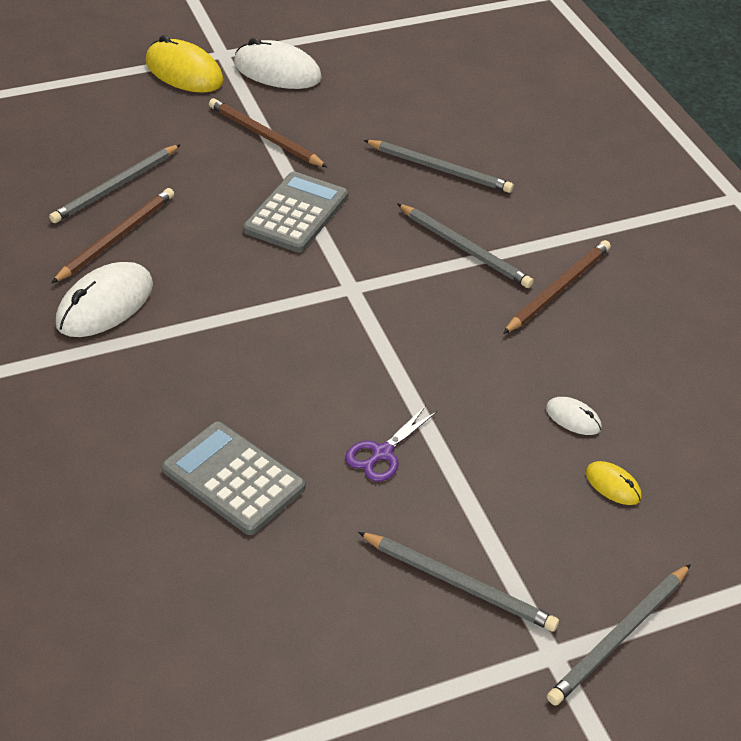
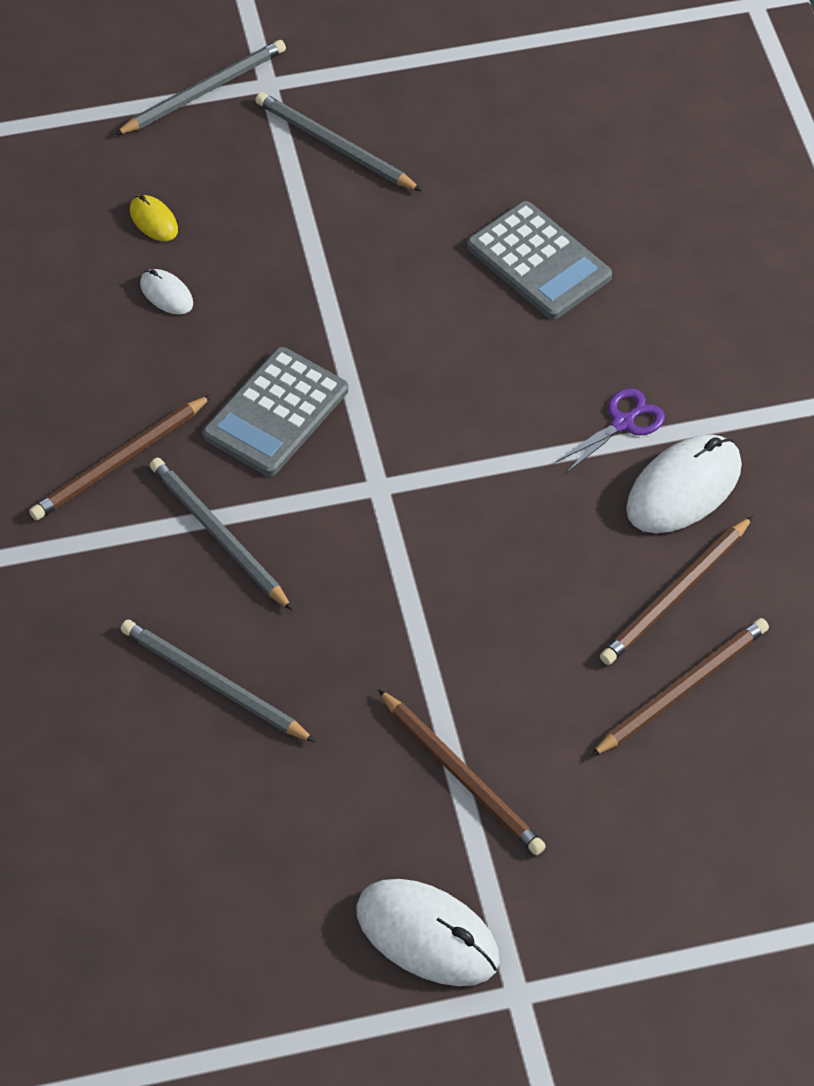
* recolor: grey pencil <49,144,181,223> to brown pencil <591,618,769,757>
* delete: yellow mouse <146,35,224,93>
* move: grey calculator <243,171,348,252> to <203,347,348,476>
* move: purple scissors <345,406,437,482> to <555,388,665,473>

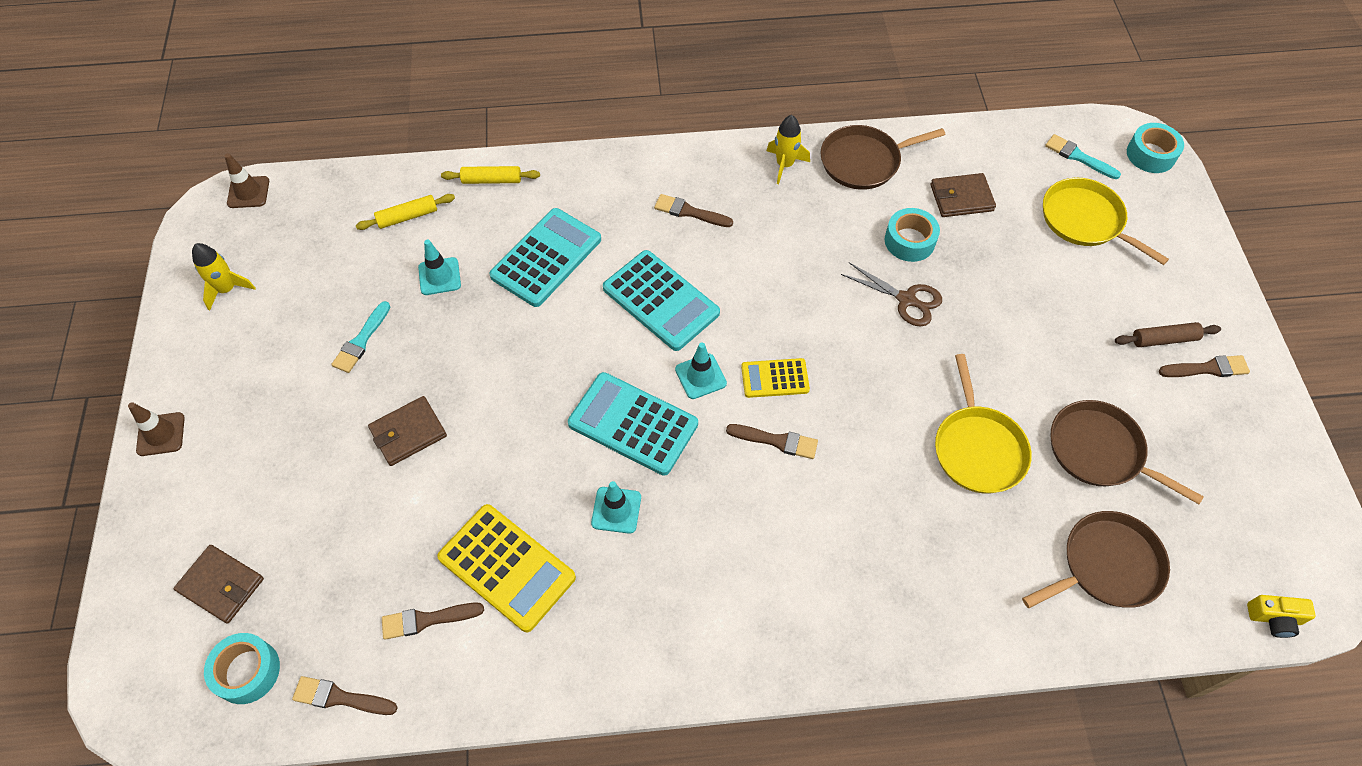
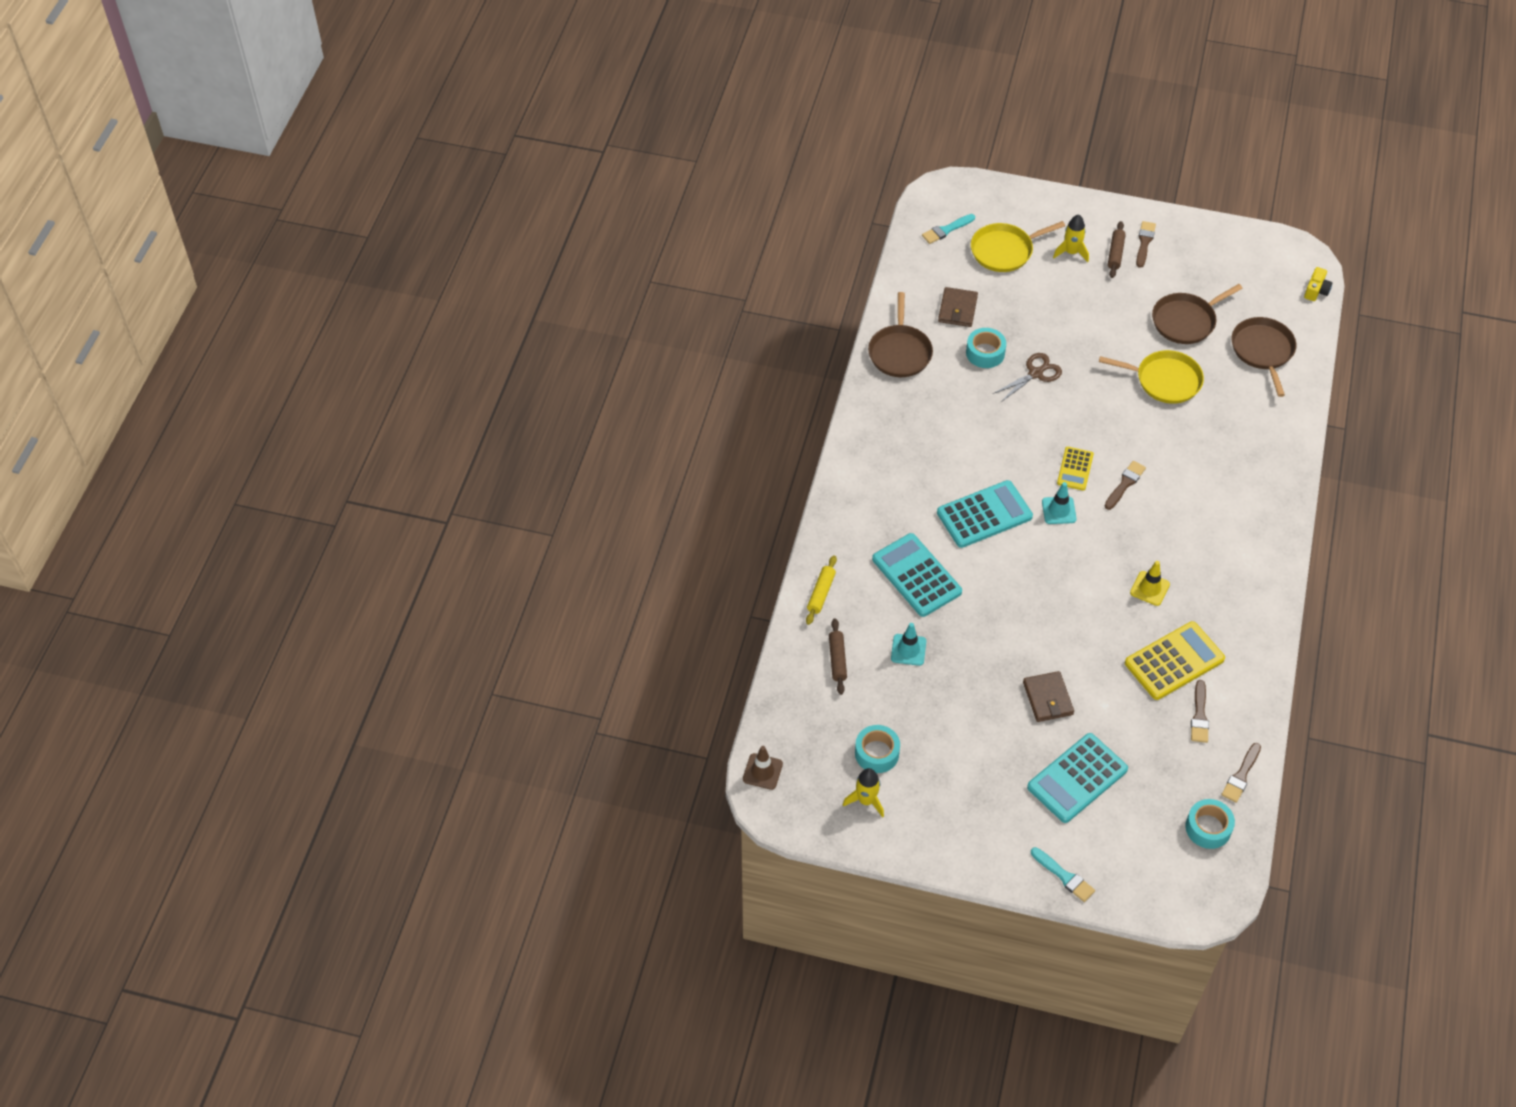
* delete: brown traffic cone <128,402,185,456>
* delete: brown wallet <174,545,264,624>
* move: turquoise brush <331,301,390,373> to <1031,847,1095,902>
* recolor: yellow rolling pin <356,194,455,230> to brown rolling pin <829,618,847,695>
* move: turquoise calculator <568,372,698,476> to <1027,733,1128,823>
* recolor: turquoise traffic cone <591,481,641,534> to yellow traffic cone <1130,561,1170,606>
* delete: brown brush <654,194,733,227>
* move: yellow rocket <767,115,810,184> to <1053,214,1089,262>
* move: turquoise tape <1127,123,1184,173> to <855,725,900,773>

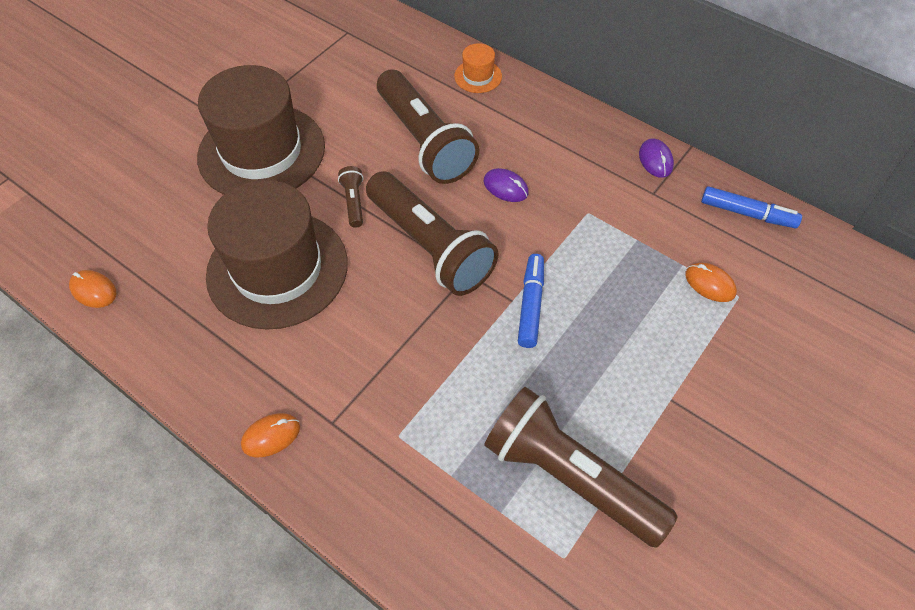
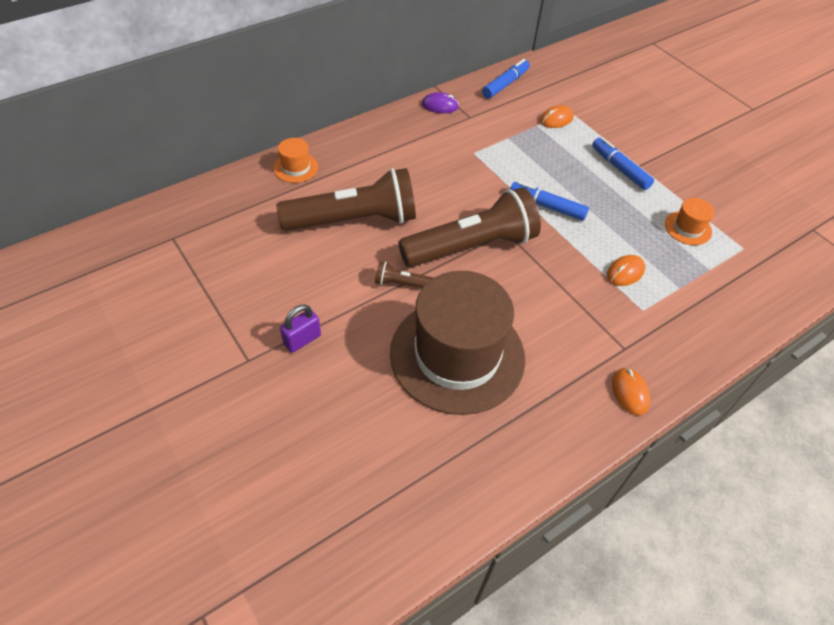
* move: orange mouse <69,270,116,308> to <607,255,645,286>
* replace: brown hat <197,65,325,195> to purple padlock <280,304,321,353>
* delete: purple mouse <484,168,529,202>
* replace: brown flashlight <484,387,678,548> to orange hat <665,198,714,245>
* insert: blue marker <592,137,654,190>

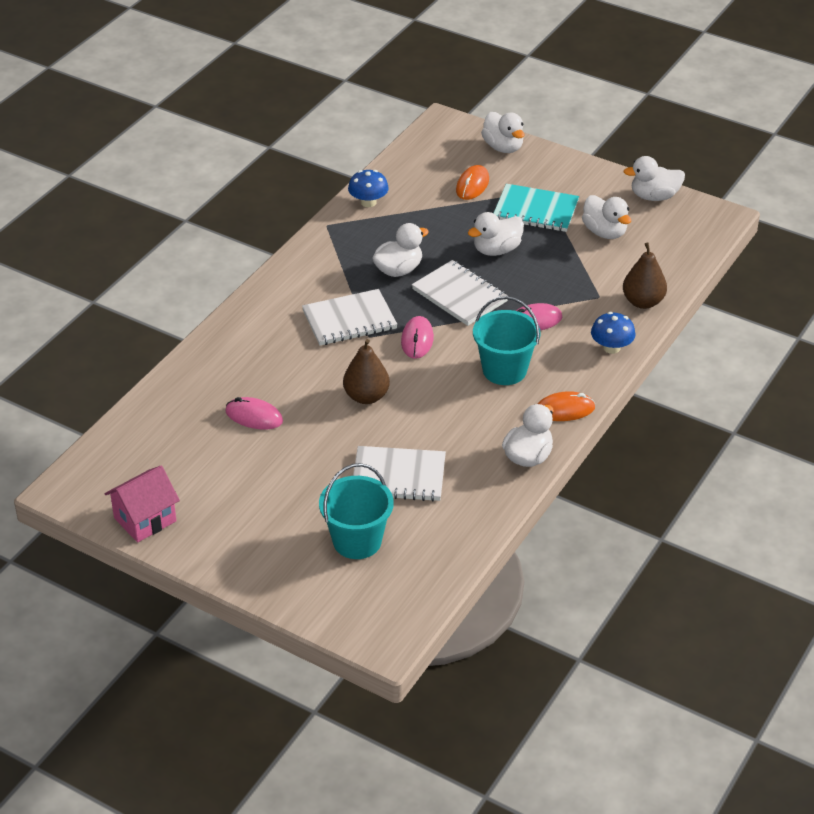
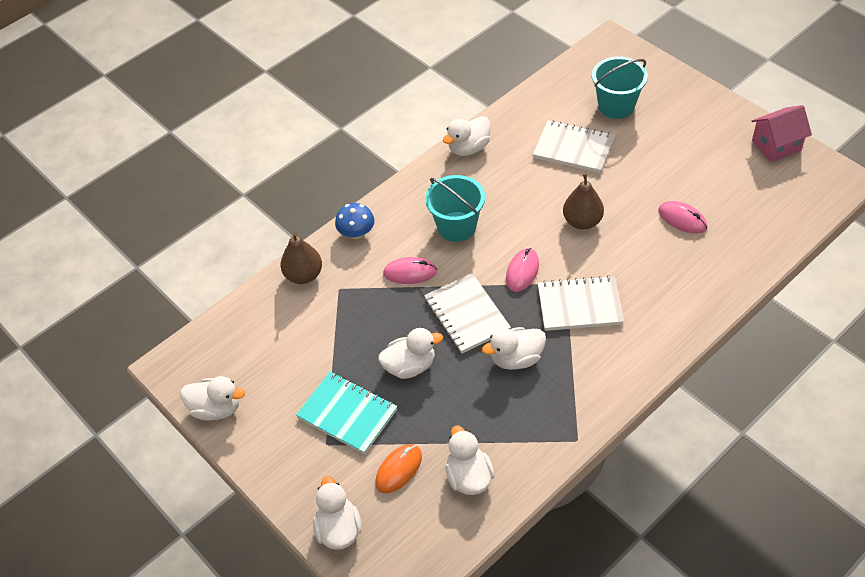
* delete: blue mushroom <348,170,389,207>
* delete: orange mouse <538,391,595,421>
* move: white duck <582,195,631,239> to <446,426,495,495>

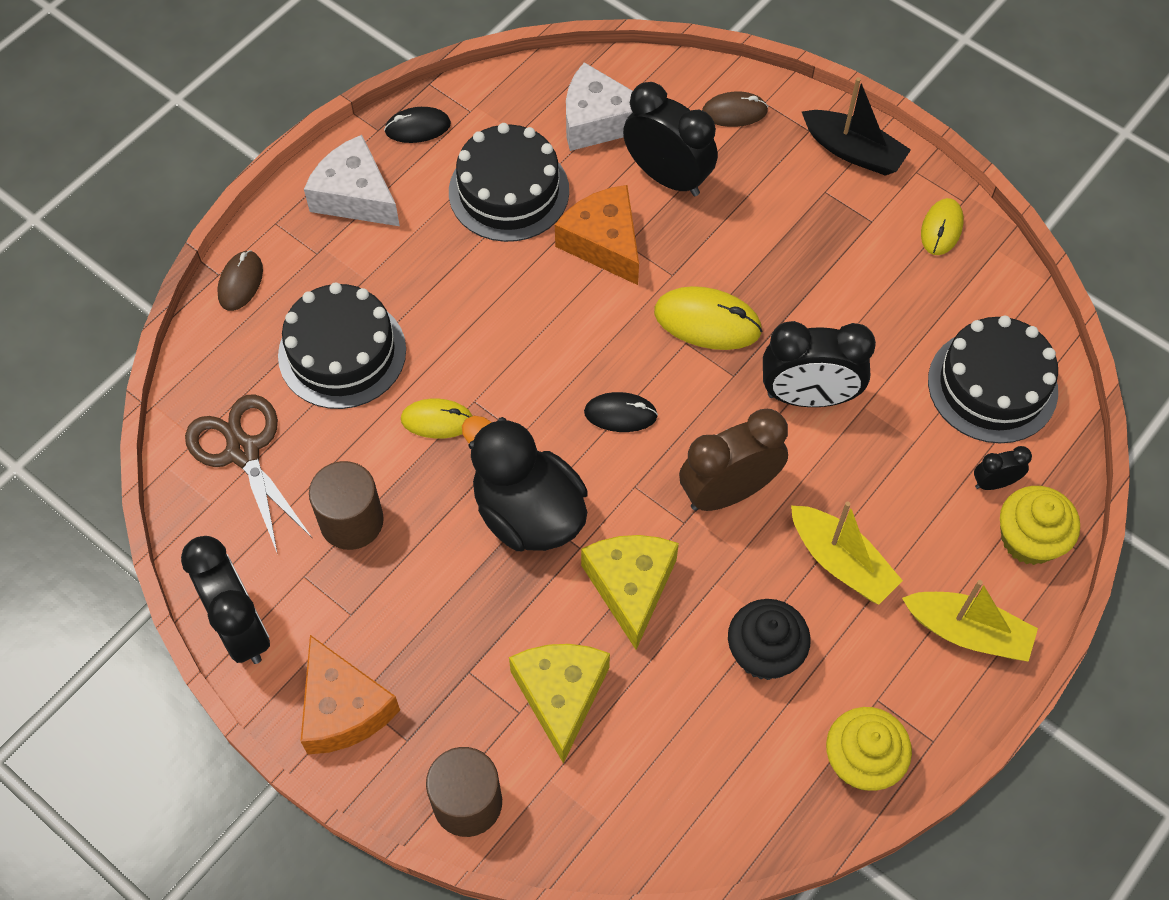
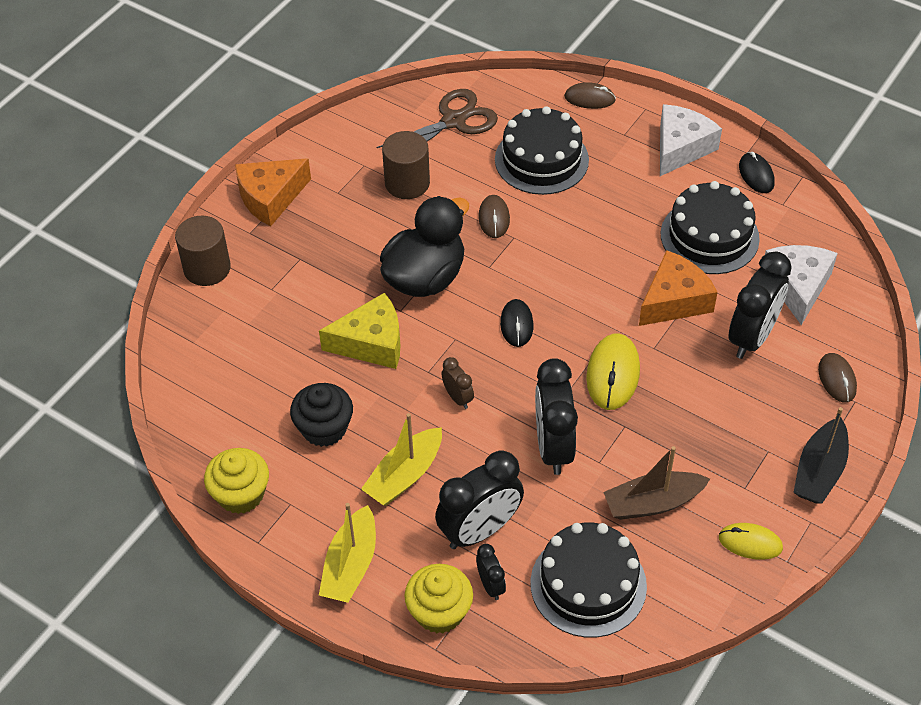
* move: black clock <181,536,270,664> to <435,451,524,549>
* recolor: yellow mouse <401,398,473,439> to brown mouse <478,195,510,238>
* delete: yellow cheese <509,644,610,764>
* resize: brown clock <679,409,788,511> = <441,357,474,409> x0.49
* insert: brown boat <604,446,710,520>

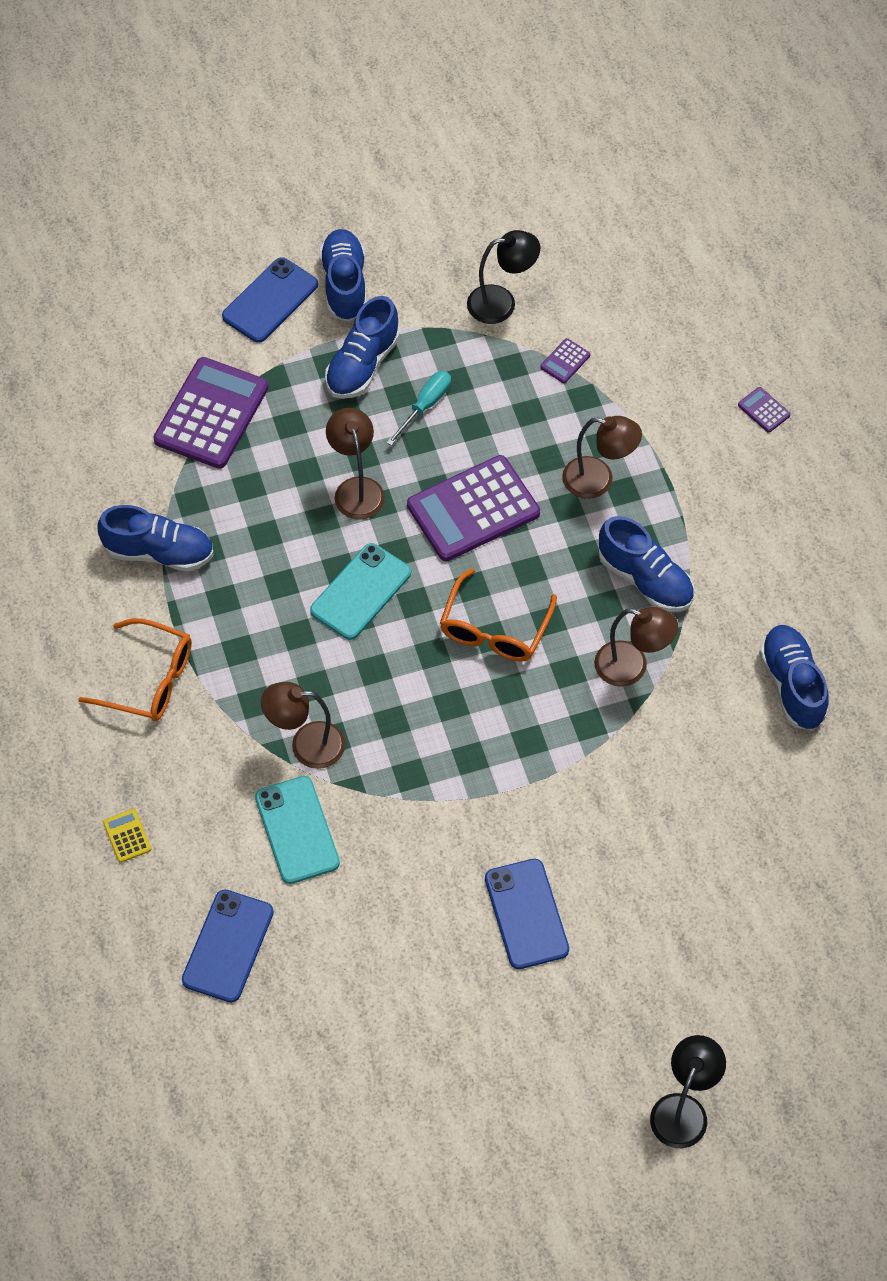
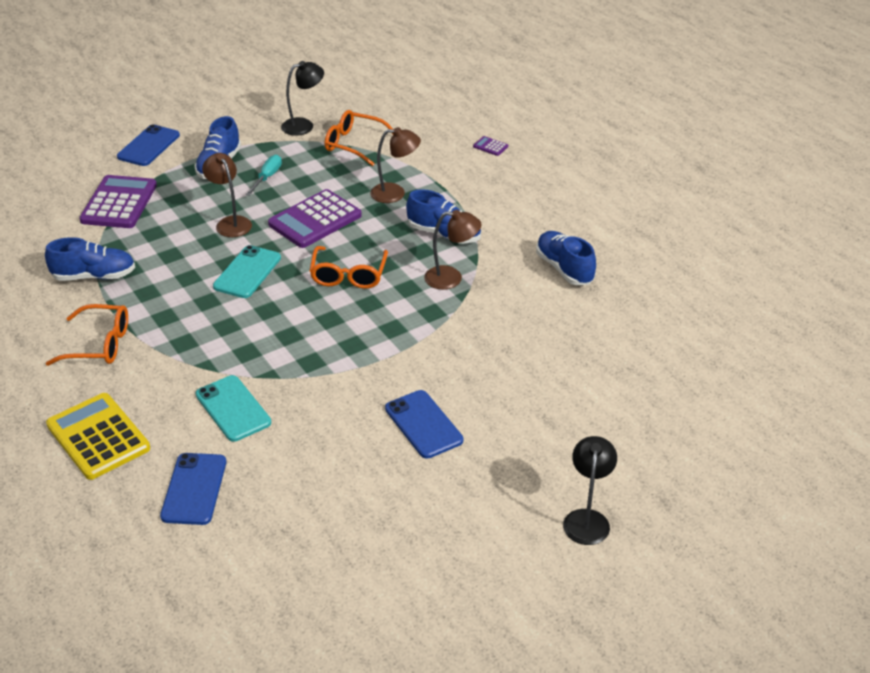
* resize: yellow calculator <103,809,151,863> = <46,393,150,480> x2.45
* delete: brown lamp <261,682,345,769>
* delete: blue shoe <319,229,366,322>
* replace: purple calculator <540,338,590,383> to orange glasses <325,110,394,166>

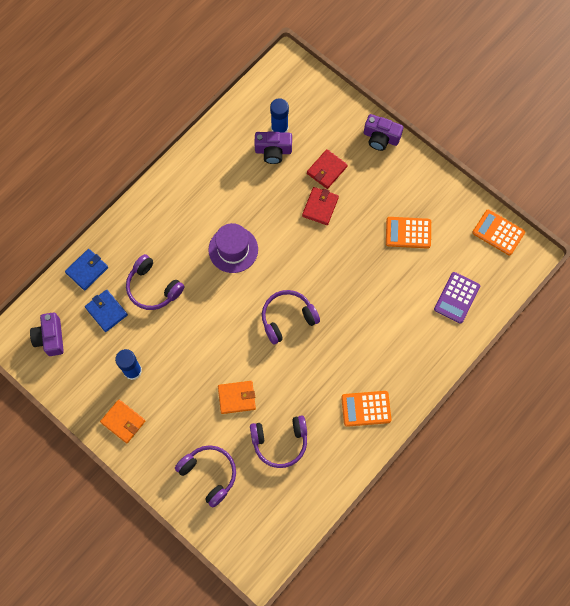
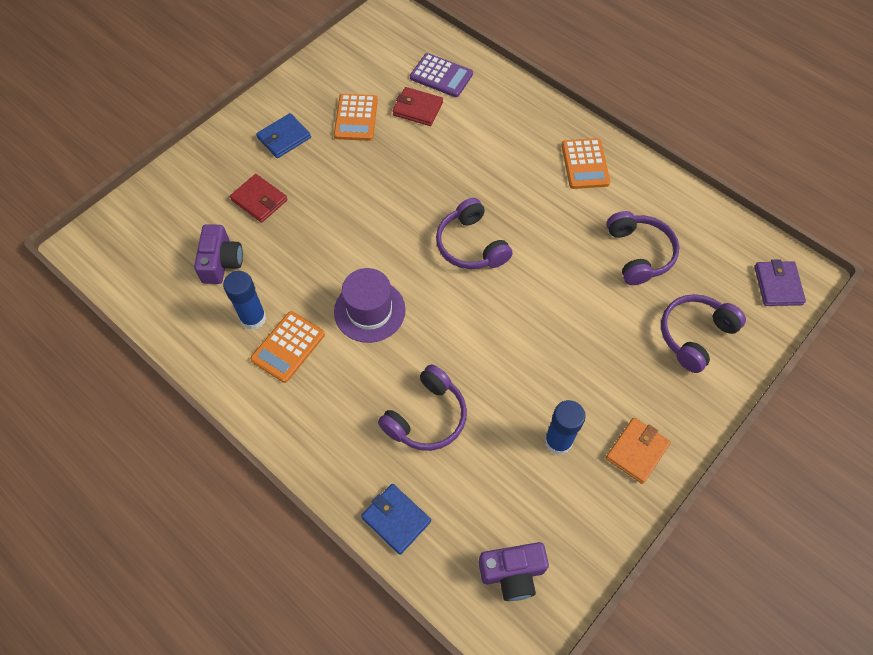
* move: blue wallet <85,290,128,332> to <256,113,311,158>
* delete: orange wallet <218,381,256,414>
* move: blue glue stick <270,98,289,133> to <223,271,266,330>
* move: red wallet <302,187,339,225> to <393,87,443,126>
* delete: purple camera <364,114,403,151>
* move: orange calculator <472,209,525,256> to <250,311,325,383>
* insert: purple wallet <754,259,806,306>

